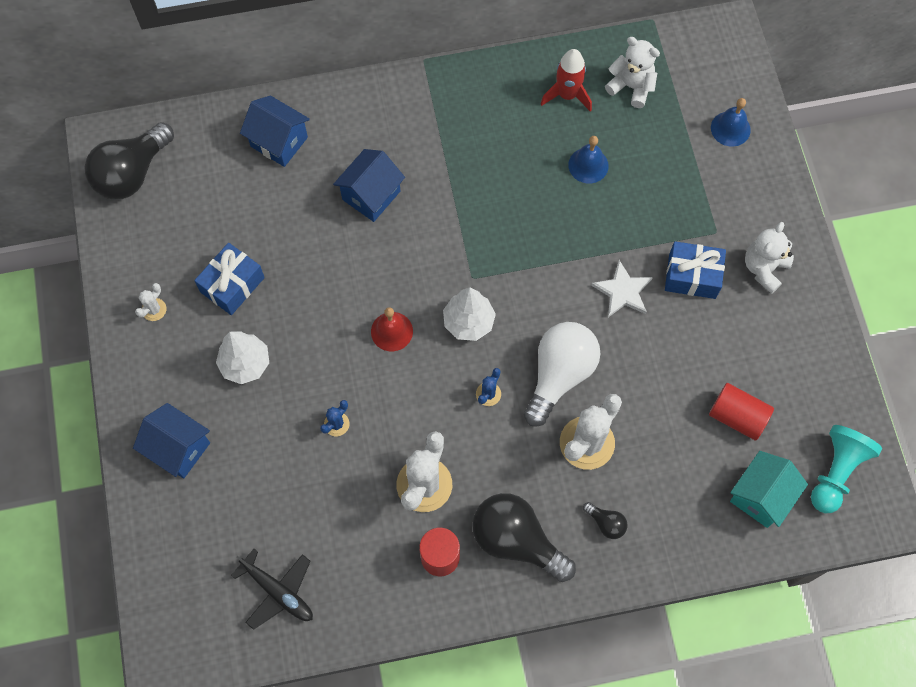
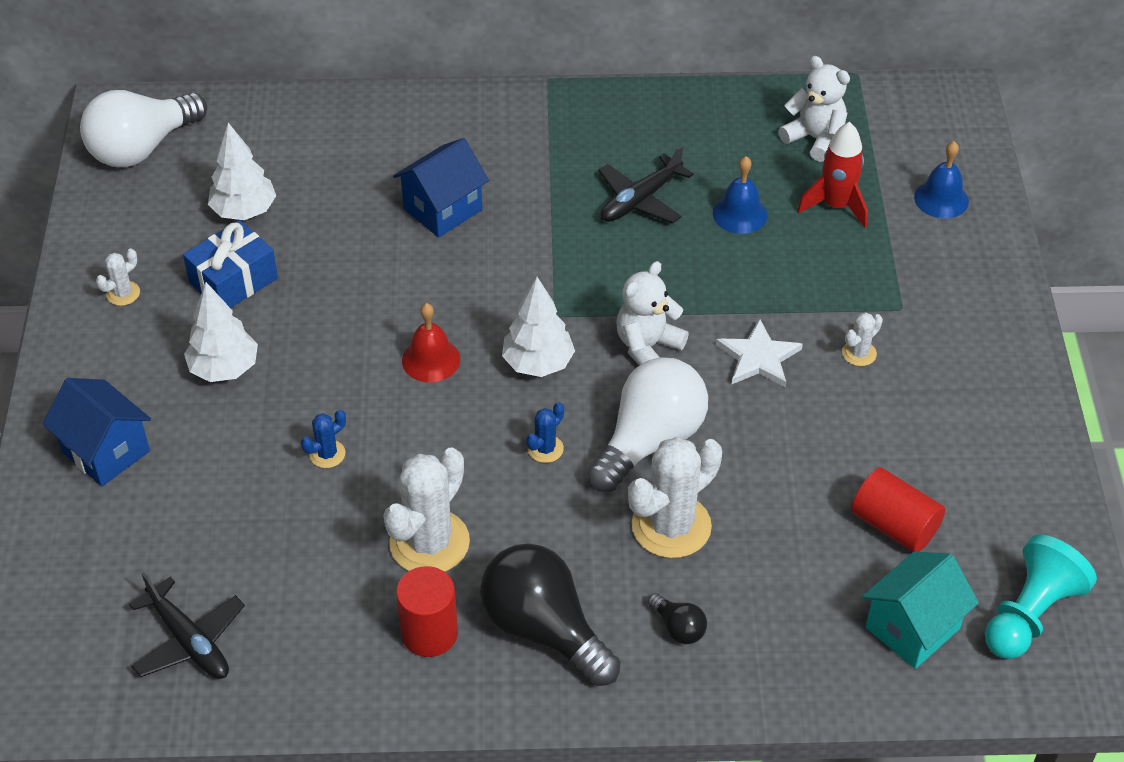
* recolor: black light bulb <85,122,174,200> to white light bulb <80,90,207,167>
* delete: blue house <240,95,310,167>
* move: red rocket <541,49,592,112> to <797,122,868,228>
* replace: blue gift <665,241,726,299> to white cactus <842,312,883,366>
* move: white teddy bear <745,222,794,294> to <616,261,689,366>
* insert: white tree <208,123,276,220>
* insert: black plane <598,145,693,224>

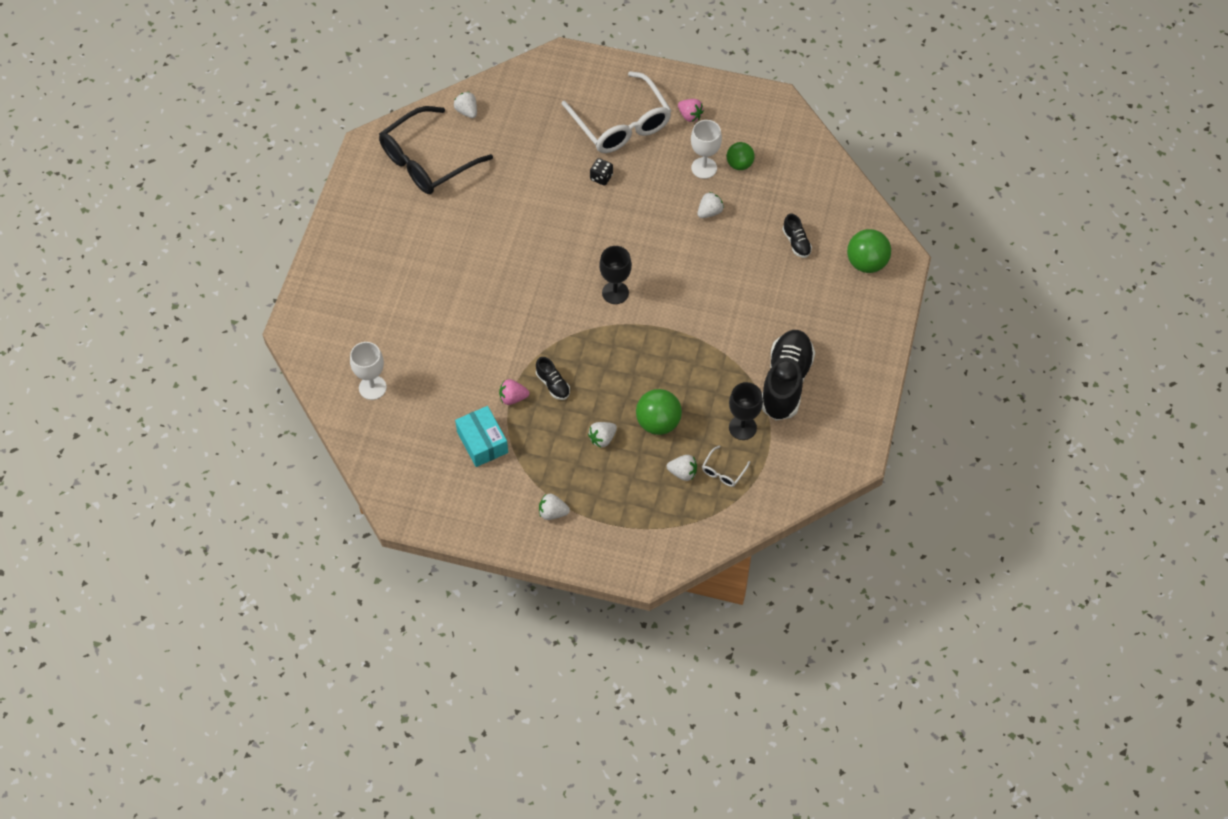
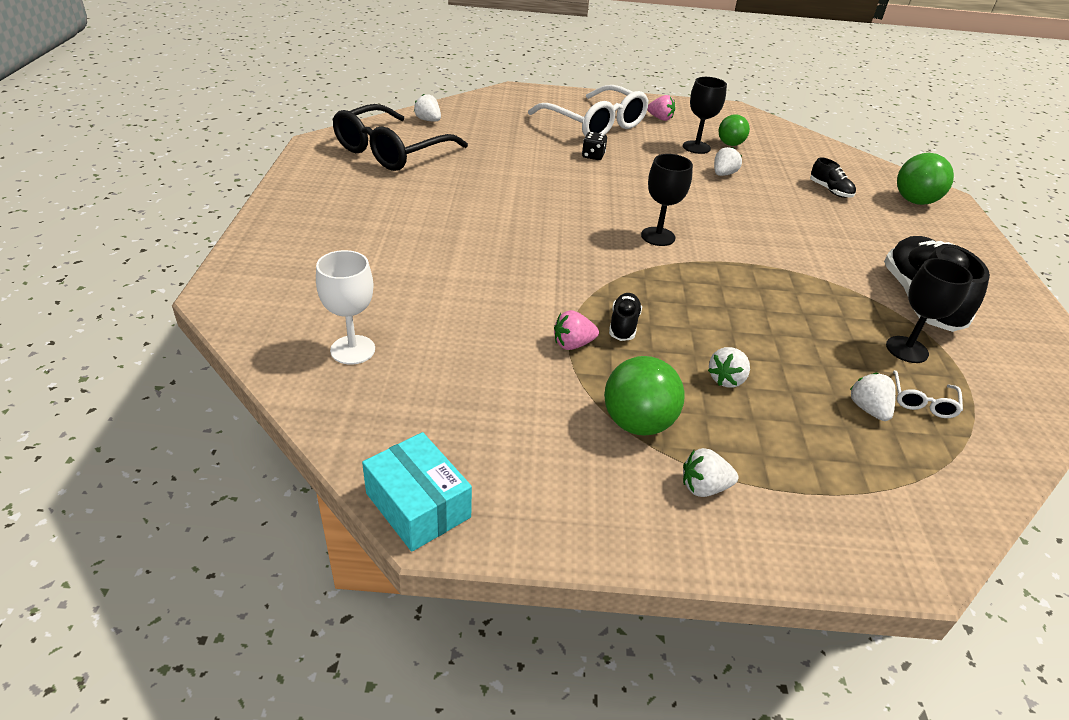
* move: turquoise box <455,406,508,467> to <362,432,472,552>
* rotate: black shoe <536,357,570,400> = <609,293,642,341> 120 degrees counterclockwise
* move: green ball <636,389,682,435> to <604,356,685,436>
* rotate: white strawberry <667,455,697,481> = <850,373,896,421> 105 degrees counterclockwise
* recolor: white goblet <691,120,722,179> to black goblet <683,77,727,154>

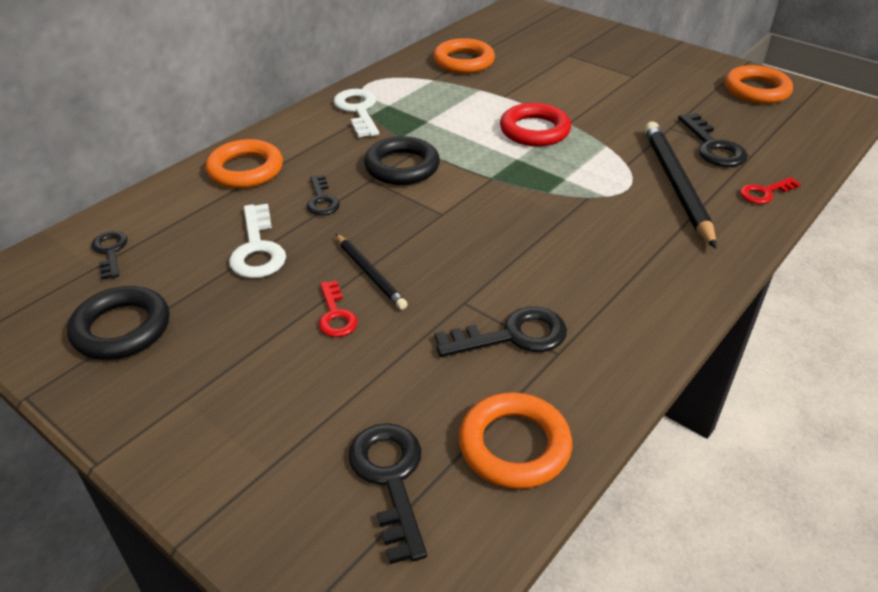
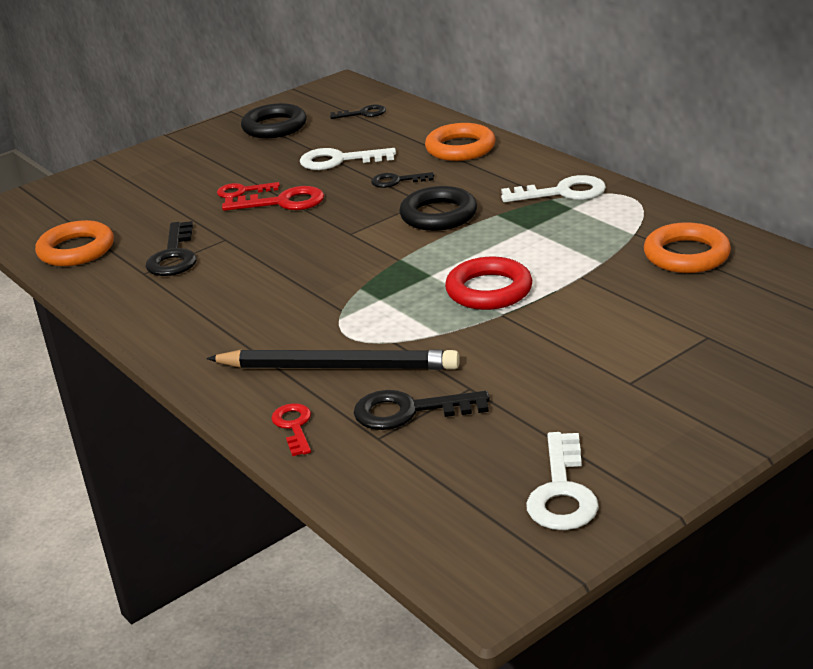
* replace: black pencil <336,234,408,310> to red key <222,186,324,211>
* delete: black key <348,423,427,564>
* replace: orange ring <724,65,793,104> to white key <526,432,599,530>

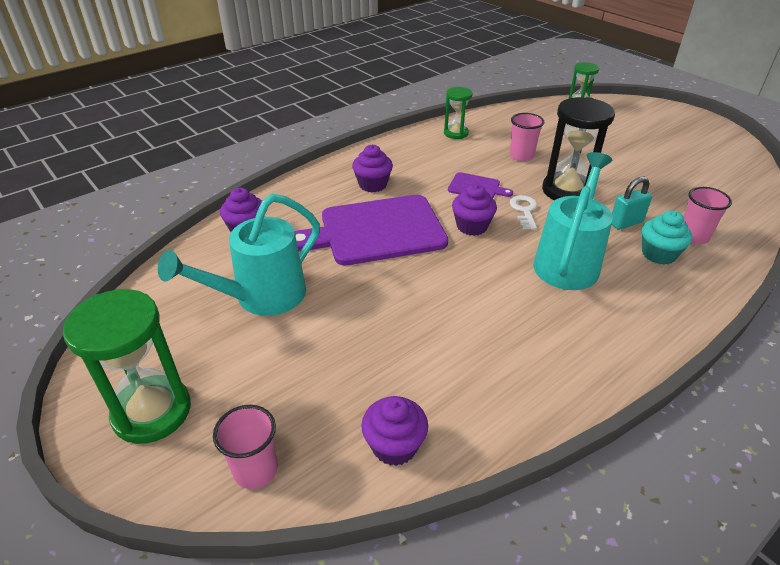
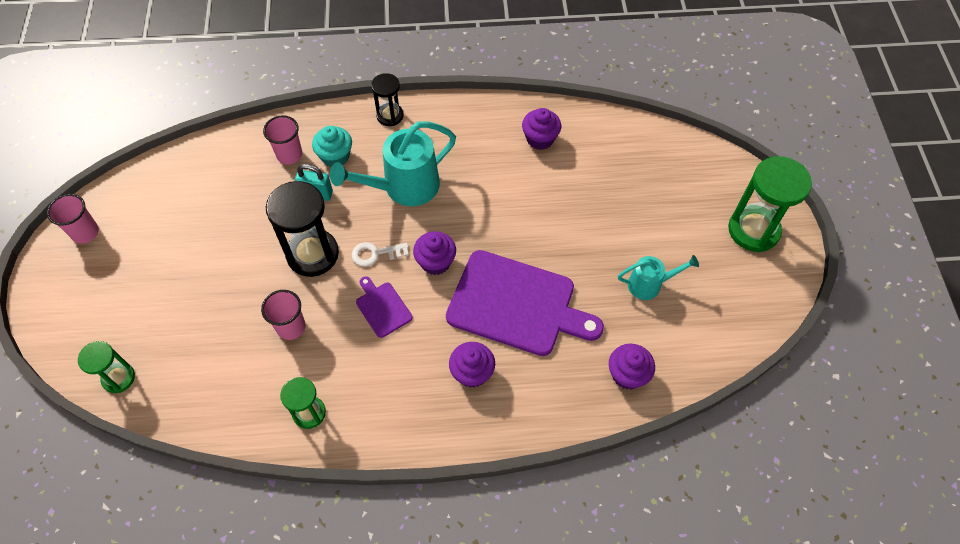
* resize: turquoise watering can <158,194,320,316> = <618,255,699,300> x0.56
* move: pink cup <213,405,278,489> to <47,194,99,244>
* move: purple cupcake <361,396,428,466> to <522,108,561,150>
* rotate: white key <510,195,537,230> = <352,242,409,267> 45 degrees clockwise
* insert: black hourglass <371,73,404,126>

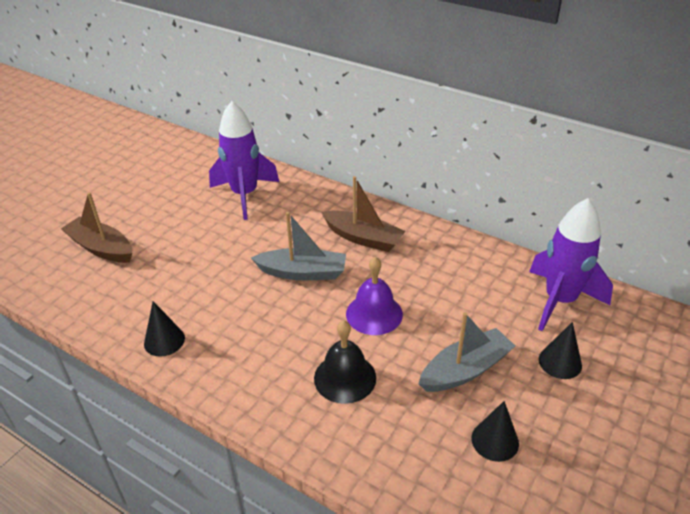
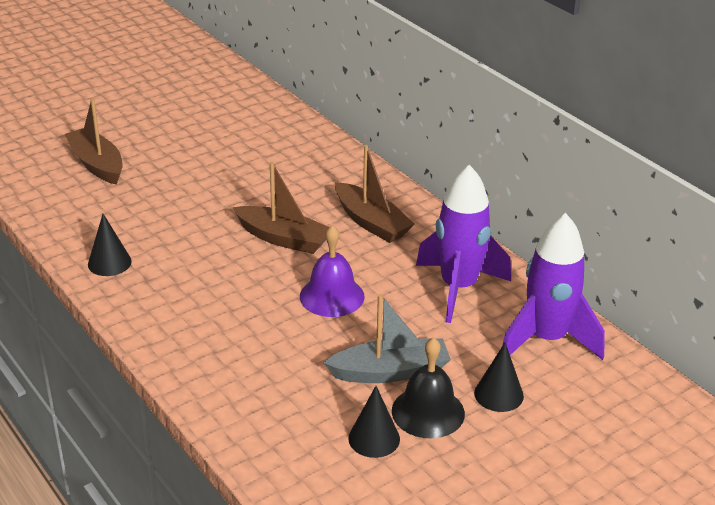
* move: purple rocket <209,101,279,220> to <416,165,511,323>
* recolor: grey boat <251,212,346,280> to brown boat <233,162,329,254>
* move: black bell <314,320,376,404> to <392,337,465,438>

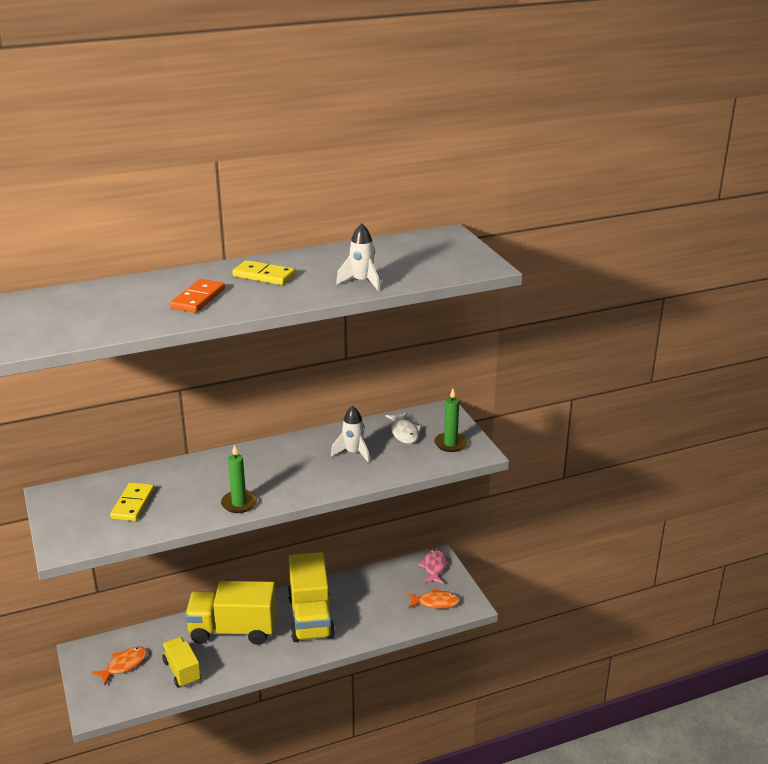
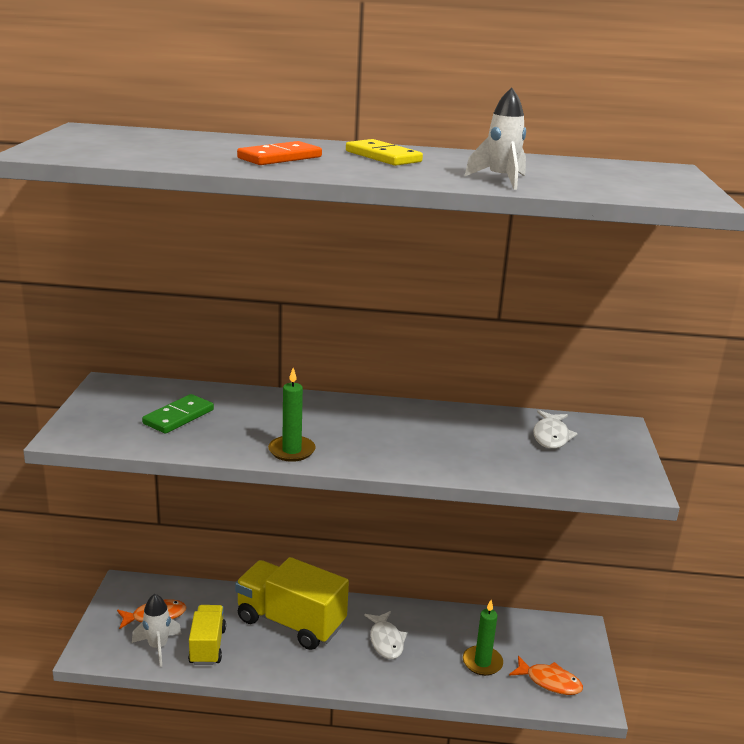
* recolor: yellow domino <110,482,155,521> to green domino <142,394,214,434>
* replace: yellow truck <288,552,335,642> to white fish <364,611,407,659>
* move: white rocket <331,406,370,463> to <132,594,182,667>
* delete: pink fish <418,549,447,584>
* move: green candle <434,389,467,452> to <463,600,503,676>

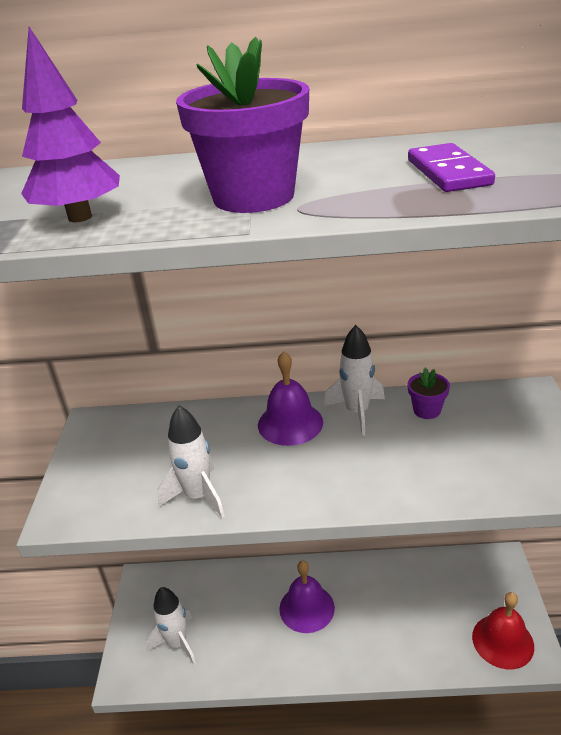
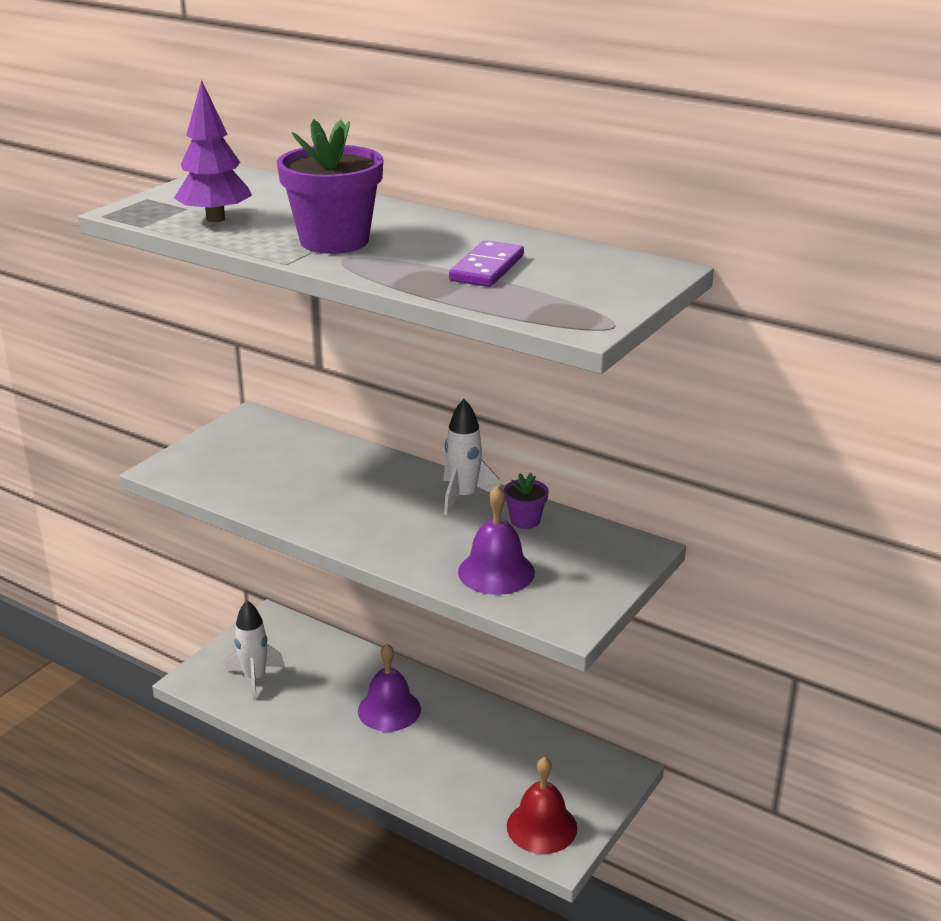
* delete: white rocket <157,406,225,518>
* move: purple bell <258,351,323,446> to <458,485,535,595>

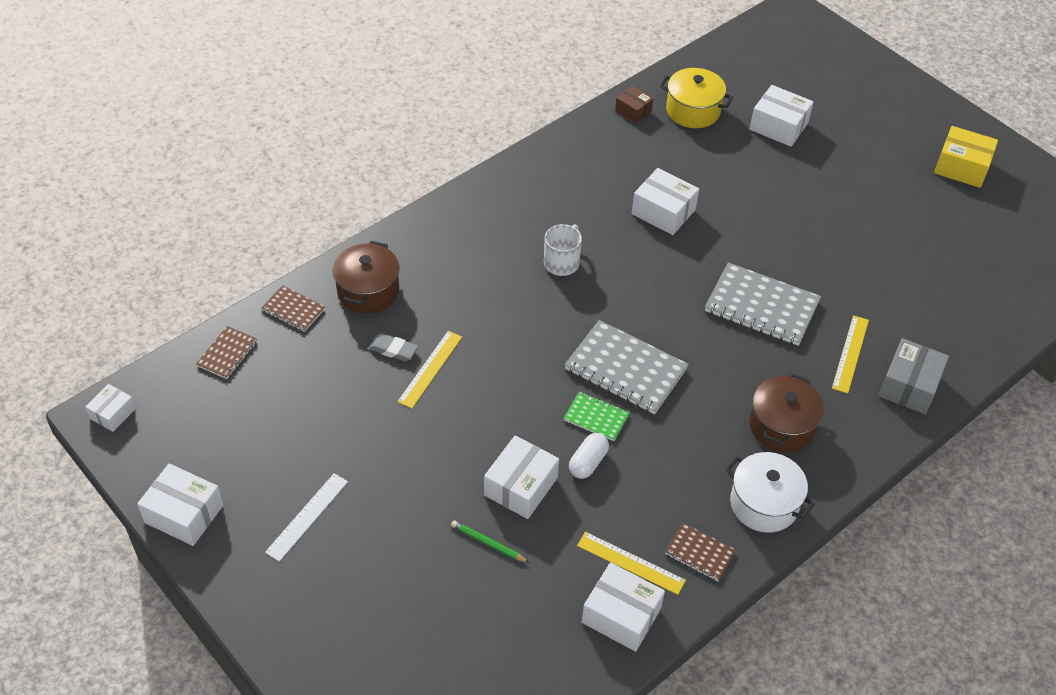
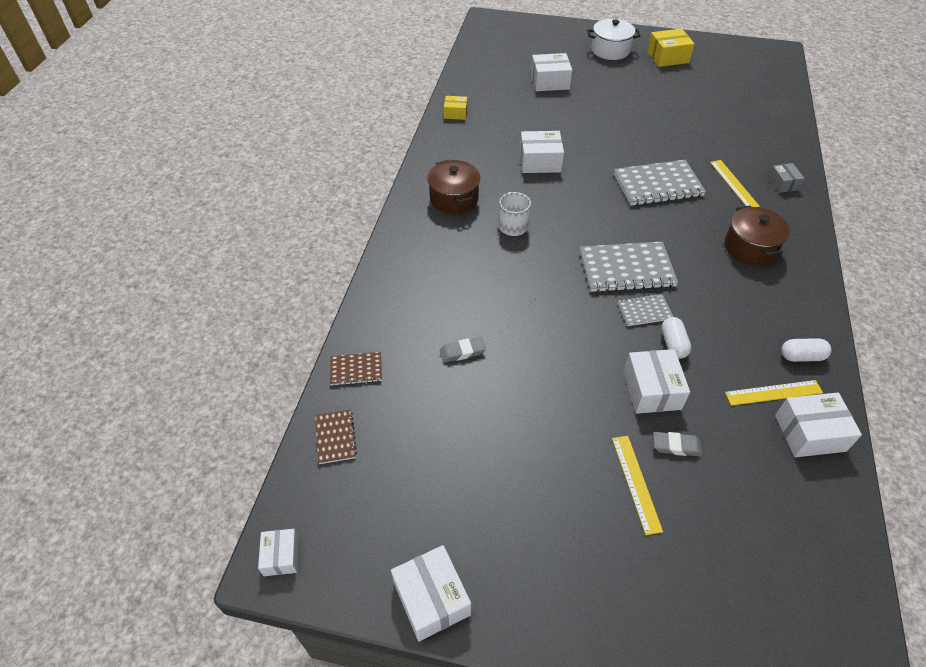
* rotate: white box <137,463,224,546> = <391,545,471,642> 75 degrees clockwise
* delete: white ruler <265,473,348,562>
* move: brown pot <332,241,399,314> to <427,160,480,214>
* move: yellow ruler <397,331,462,408> to <612,436,663,535>
* replace: green pencil <451,520,529,563> to grey eraser <653,432,702,457>
* recolor: green notebook <563,392,630,441> to grey notebook <618,294,674,326>
* recolor: brown box <615,86,653,123> to yellow box <444,96,468,120>
* delete: yellow pot <660,68,733,128>
* replace: brown notebook <665,523,736,581> to white capsule <781,338,832,362>
* move: white pot <725,452,815,533> to <587,19,640,60>
* resize: grey box <879,338,949,414> = <768,163,805,193> x0.60

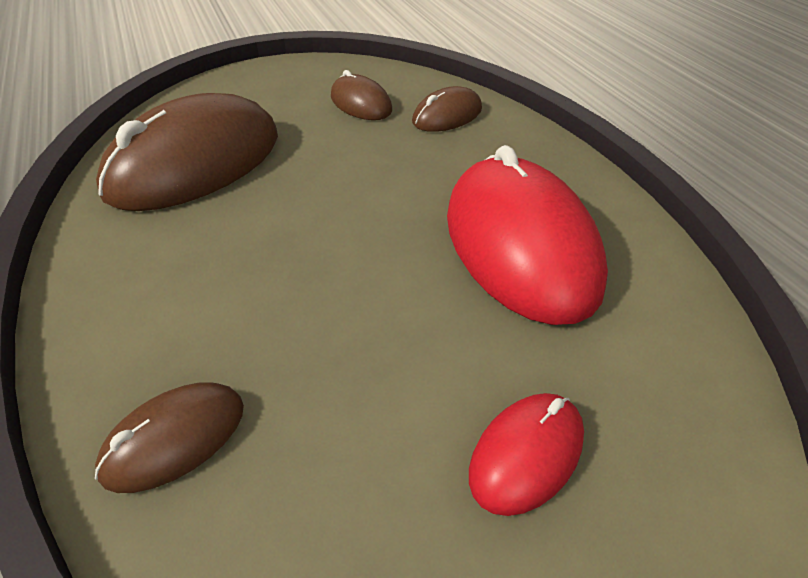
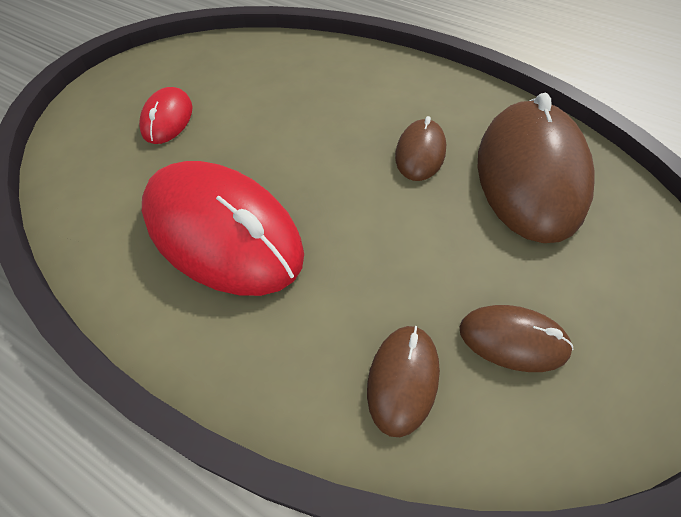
* move: brown mouse <95,382,244,493> to <395,116,446,181>

